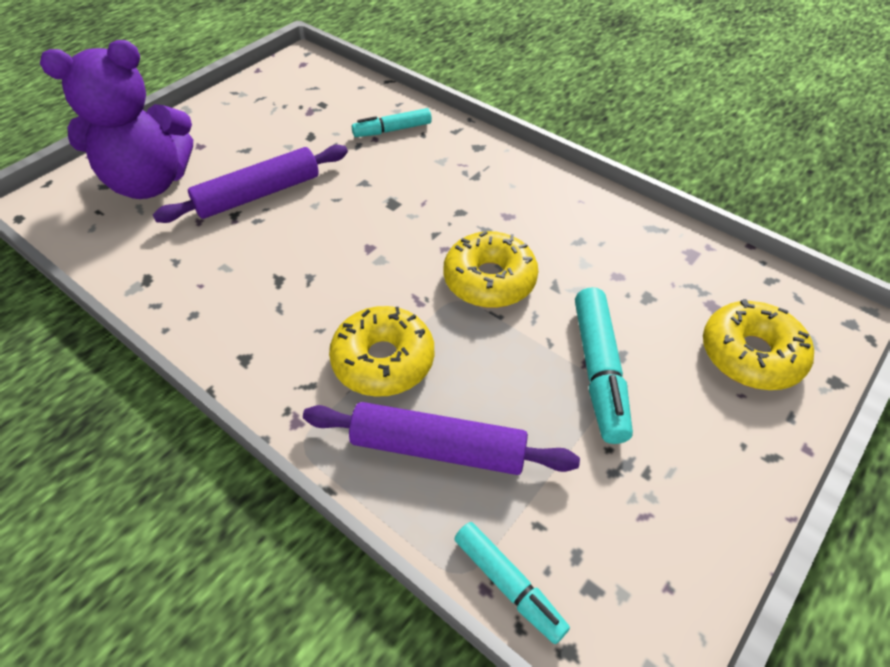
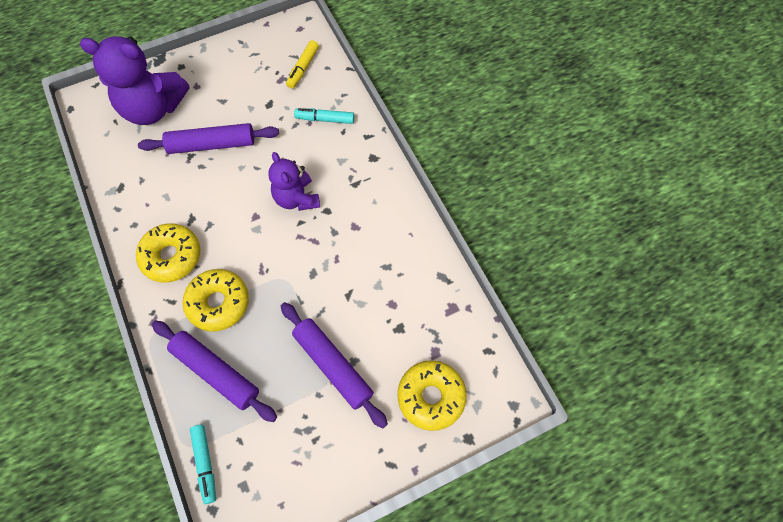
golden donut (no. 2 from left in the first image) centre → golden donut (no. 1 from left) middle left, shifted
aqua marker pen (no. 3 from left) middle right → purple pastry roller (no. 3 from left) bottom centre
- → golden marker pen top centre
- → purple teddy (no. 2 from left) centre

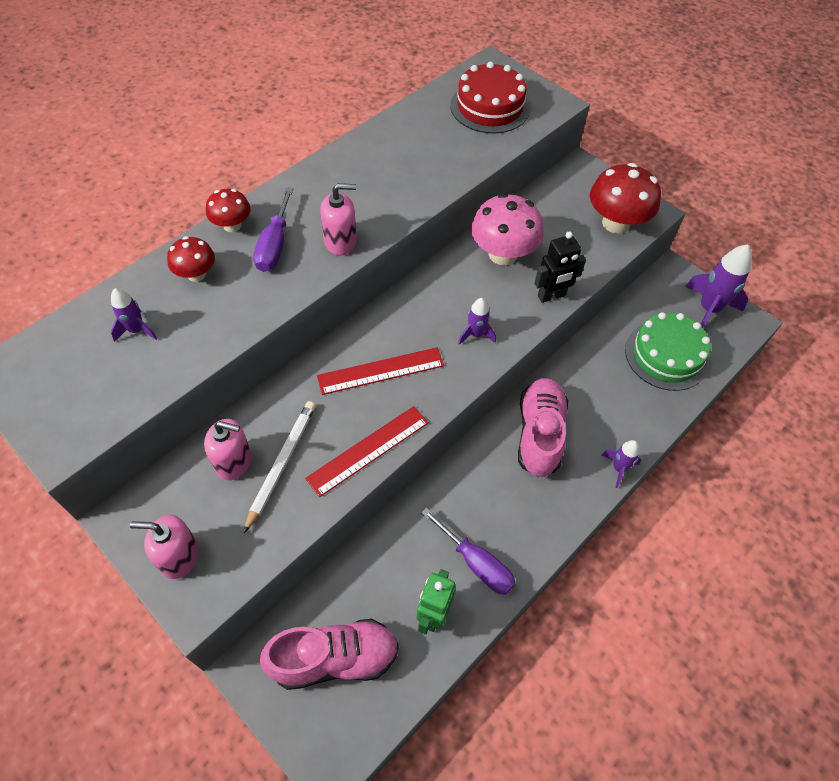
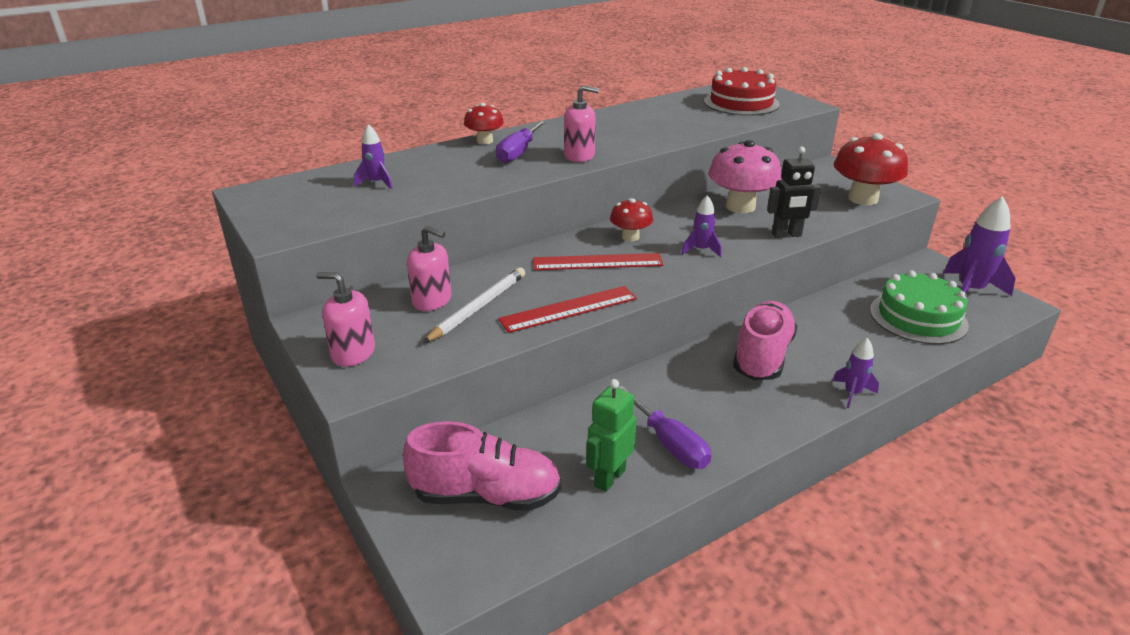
crimson fungus (no. 1 from left in the first image) top left → crimson fungus (no. 2 from left) centre, shifted

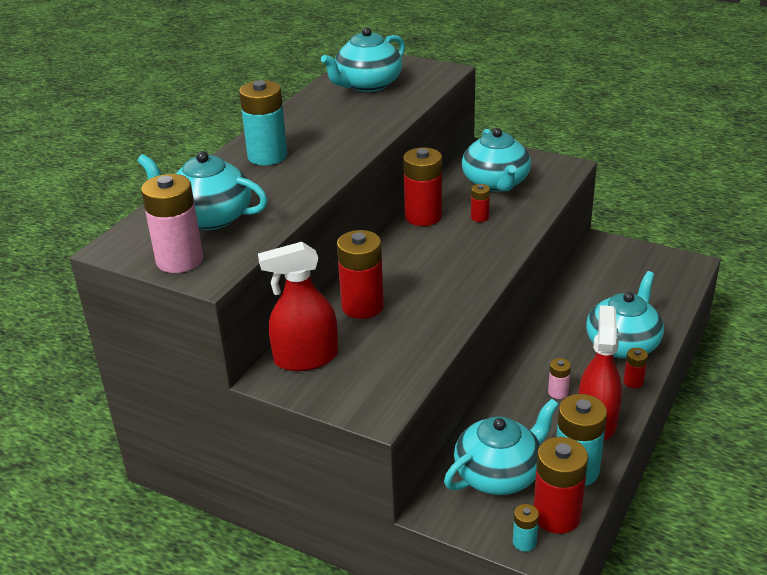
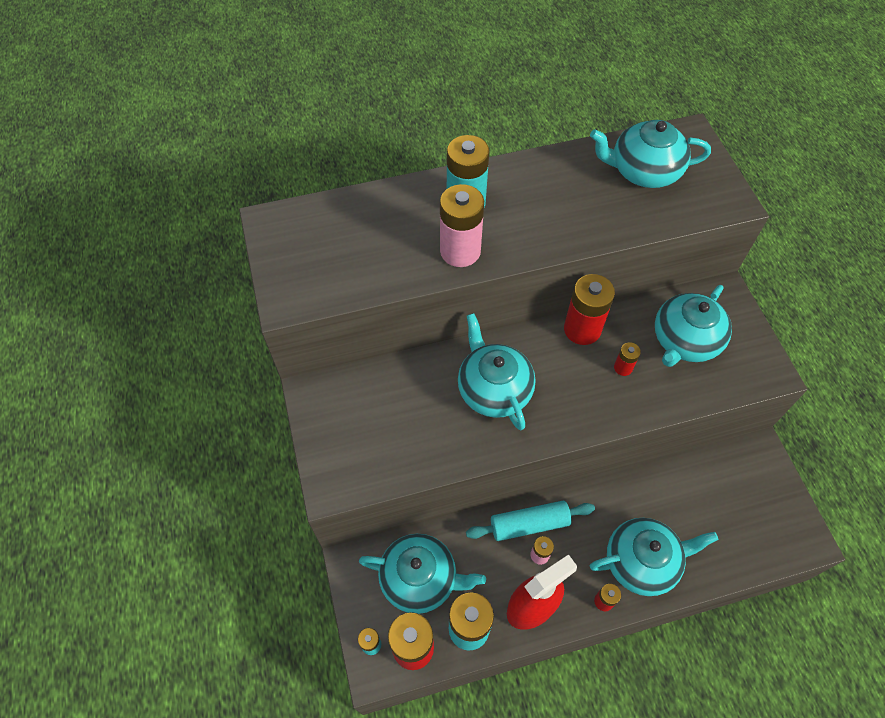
aqua tea pot (no. 1 from left in the first image) top left → aqua tea pot (no. 2 from left) centre, shifted
rose-pink AA battery (no. 1 from left) middle left → rose-pink AA battery (no. 1 from left) top centre, shifted
crimson AA battery (no. 1 from left) centre → -
crimson sprayer (no. 1 from left) centre → -
- → aqua pastry roller bottom centre

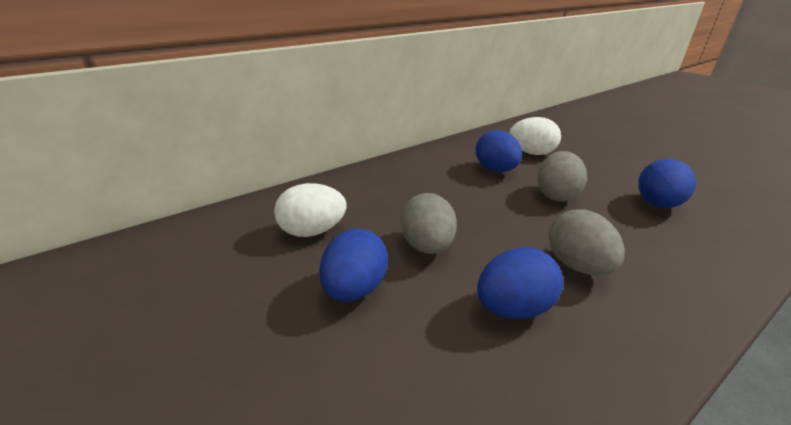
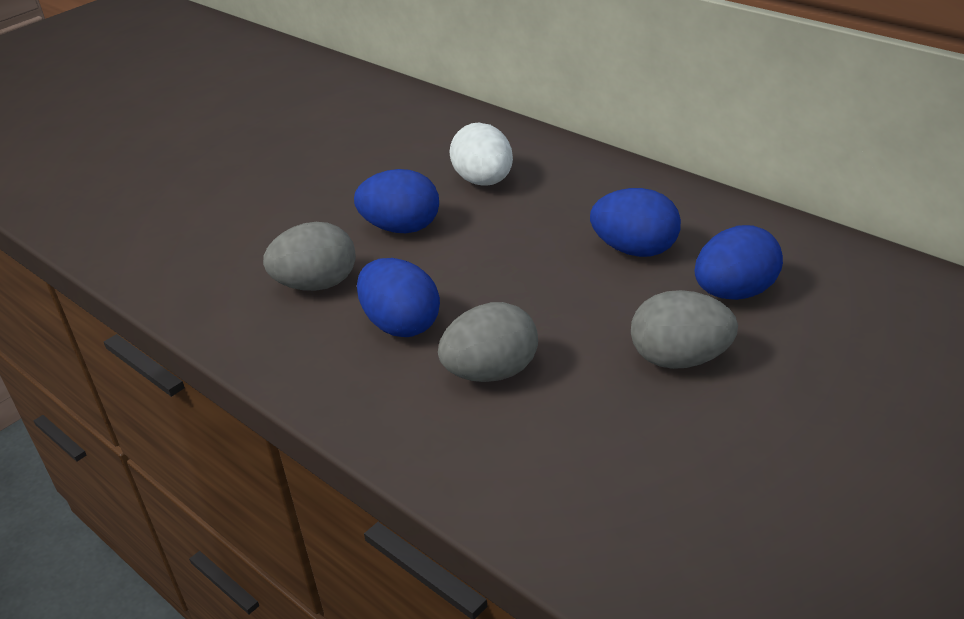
snow-white egg shape (no. 2 from left) top right → -
cobalt egg shape (no. 4 from left in the first image) middle right → cobalt egg shape (no. 3 from left) centre, shifted
gray egg shape (no. 1 from left) centre → gray egg shape (no. 1 from left) middle left, shifted

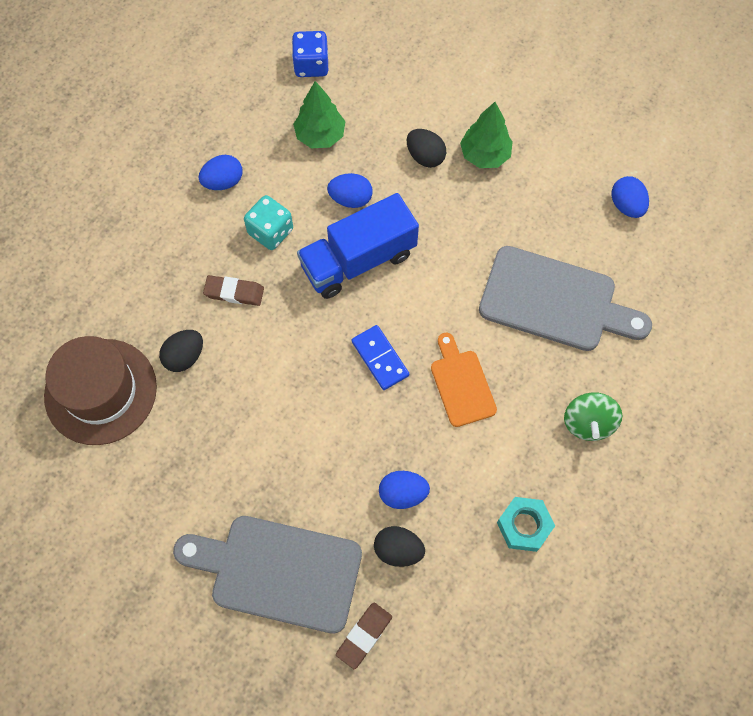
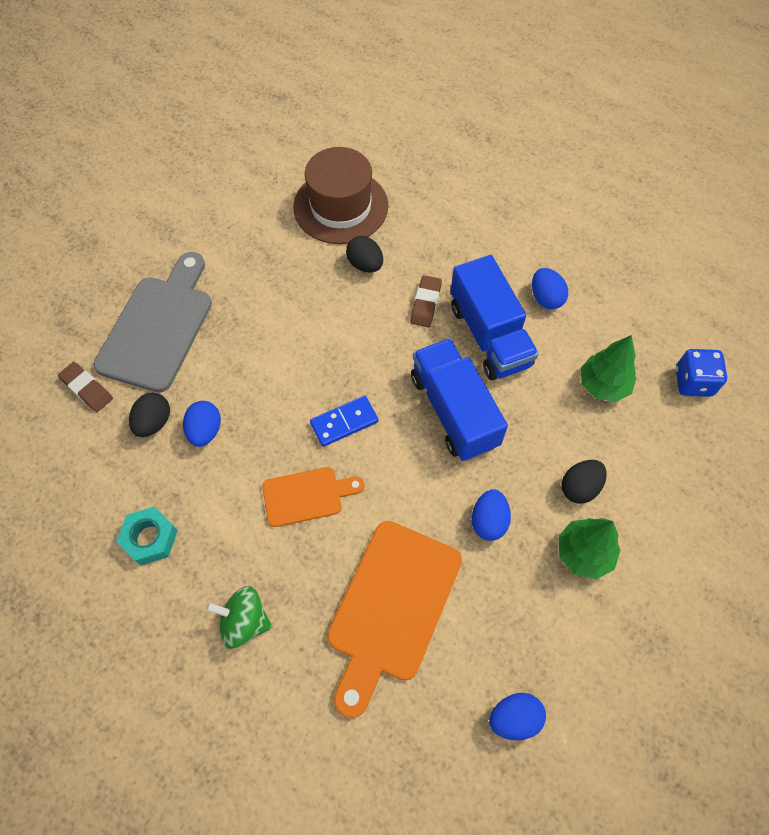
cobalt egg shape (no. 2 from left) top centre → cobalt egg shape (no. 2 from left) centre, shifted
aqua die top centre → cobalt lorry (no. 2 from left) centre
gray bread board (no. 2 from left) middle right → bright orange bread board (no. 2 from left) bottom centre

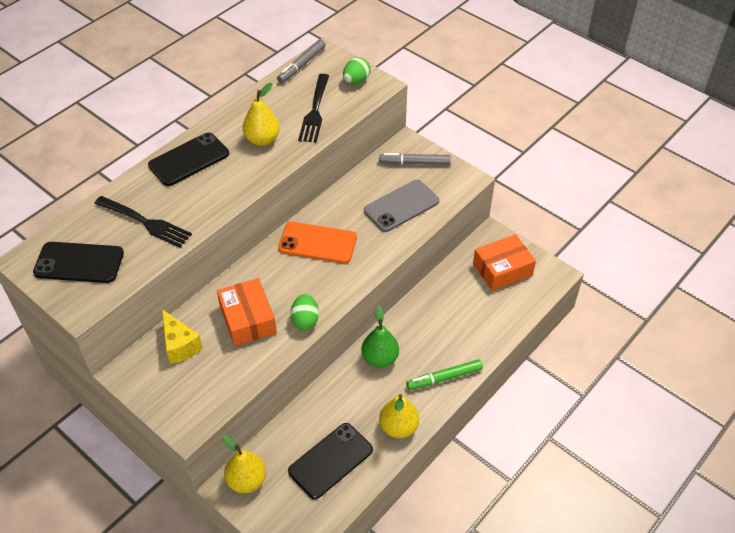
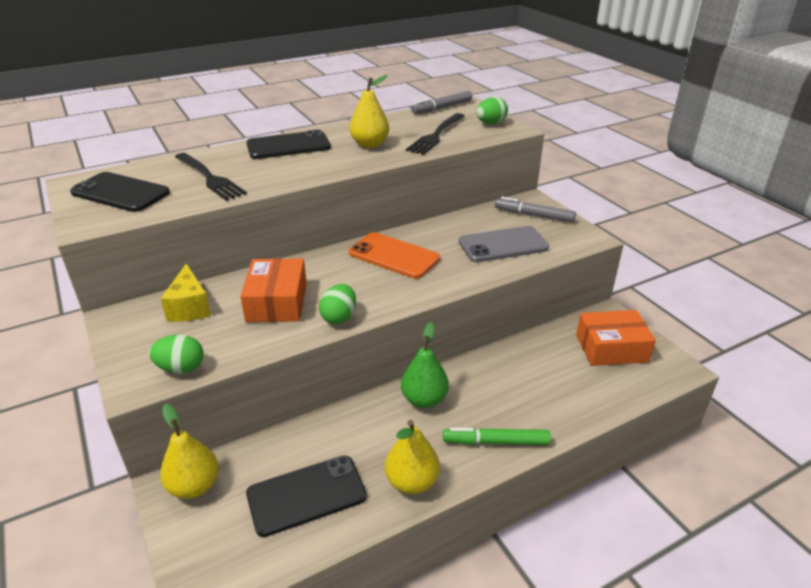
- → green egg shape (no. 1 from left) middle left

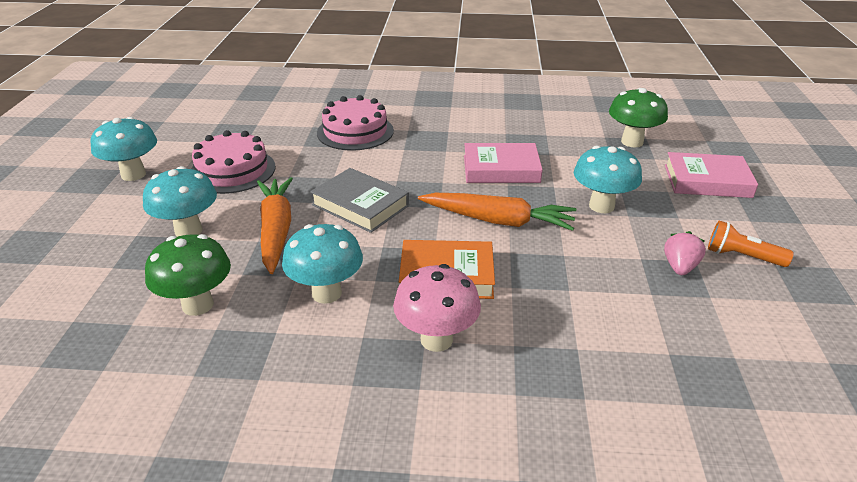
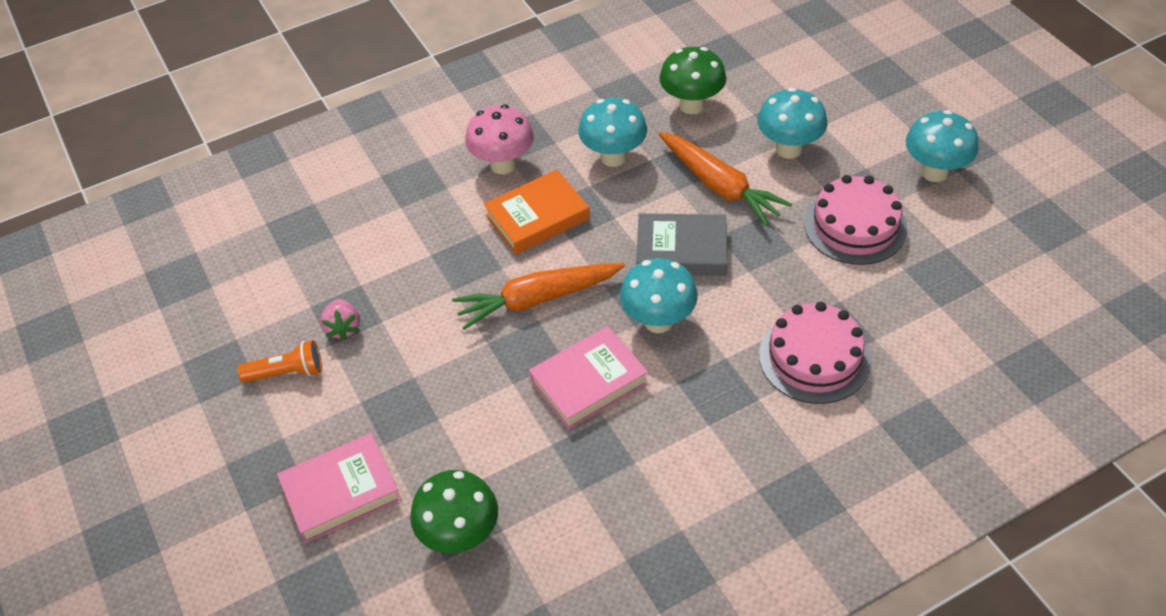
aqua fungus (no. 4 from left in the first image) middle right → aqua fungus (no. 2 from left) centre, shifted

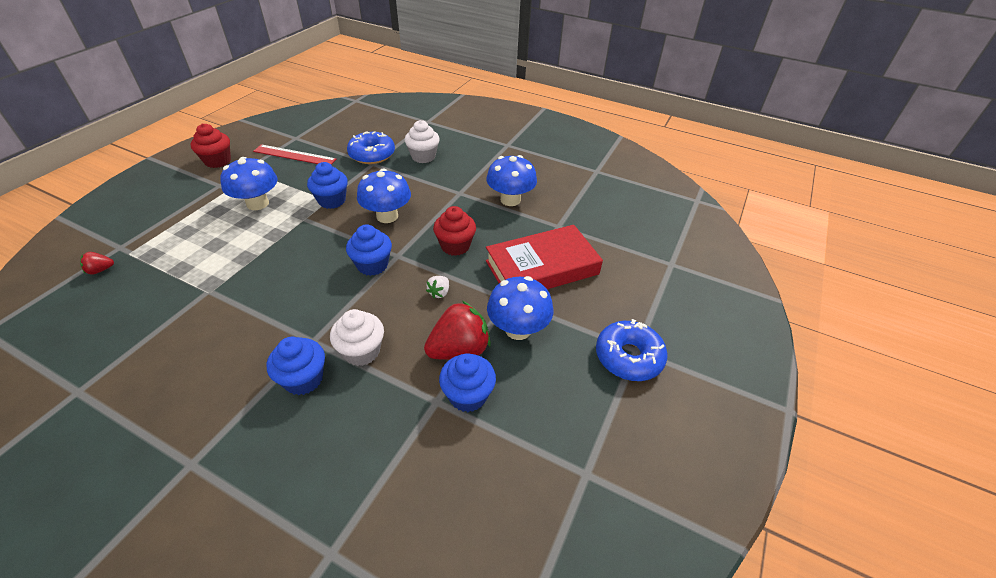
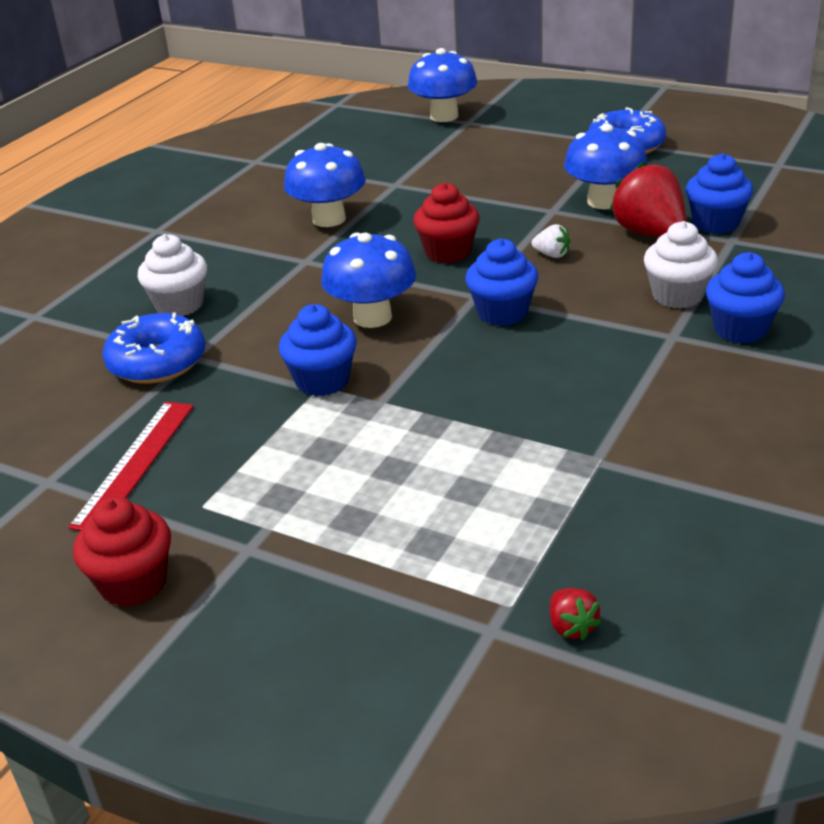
cobalt fungus (no. 1 from left in the first image) top left → cobalt fungus (no. 3 from left) top centre, shifted
crimson hardcover centre → -

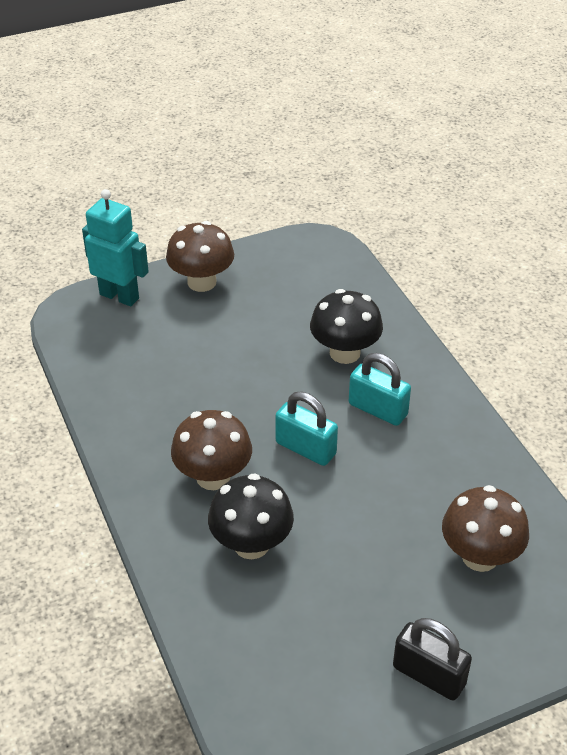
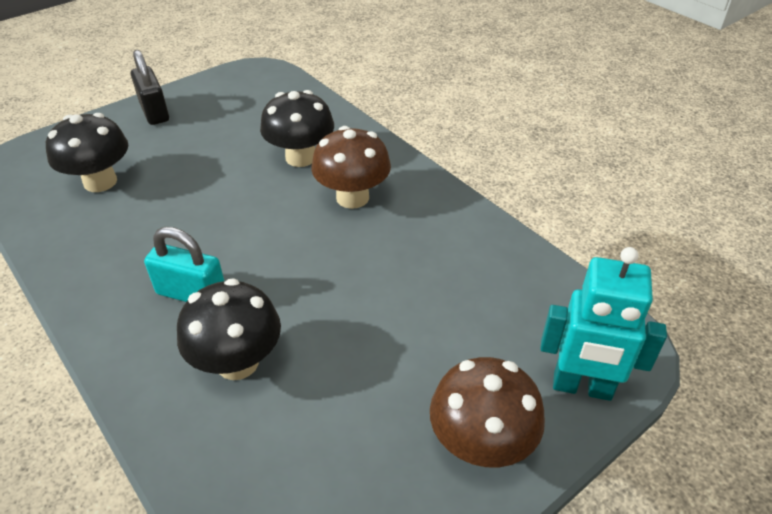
aqua padlock (no. 1 from left) centre → -
russet fungus (no. 3 from left) bottom right → ebony fungus (no. 1 from left) top left
ebony padlock bottom right → ebony padlock top left, 45 degrees clockwise

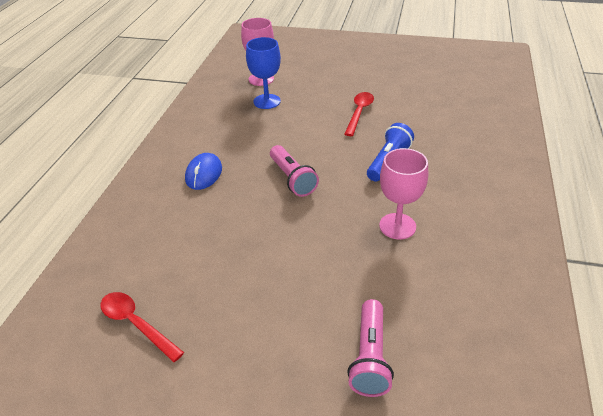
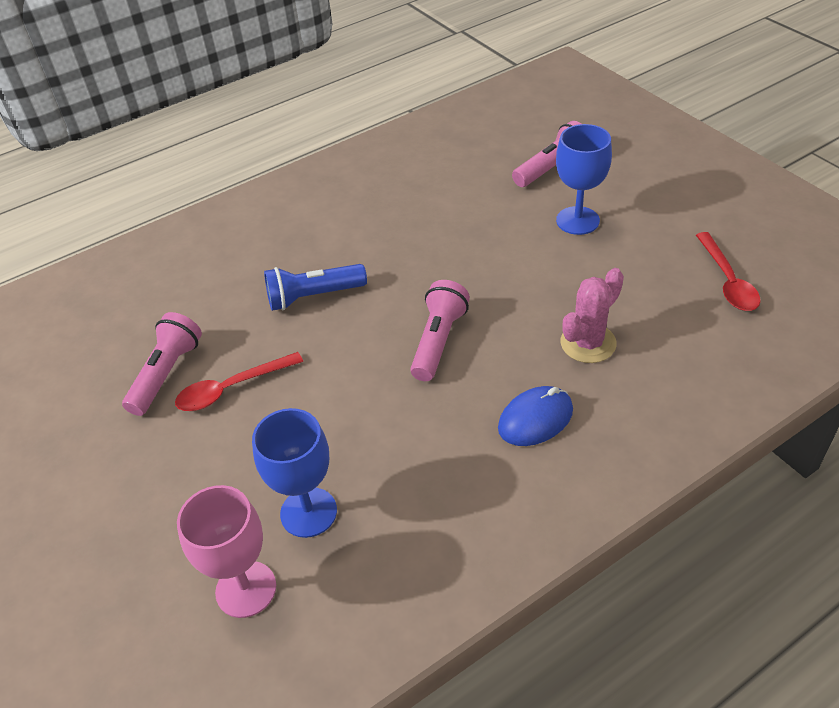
rose-pink goblet (no. 2 from left) middle right → -
- → cobalt goblet (no. 2 from left) top right
- → rose-pink cactus middle right
- → rose-pink torch (no. 1 from left) middle left

